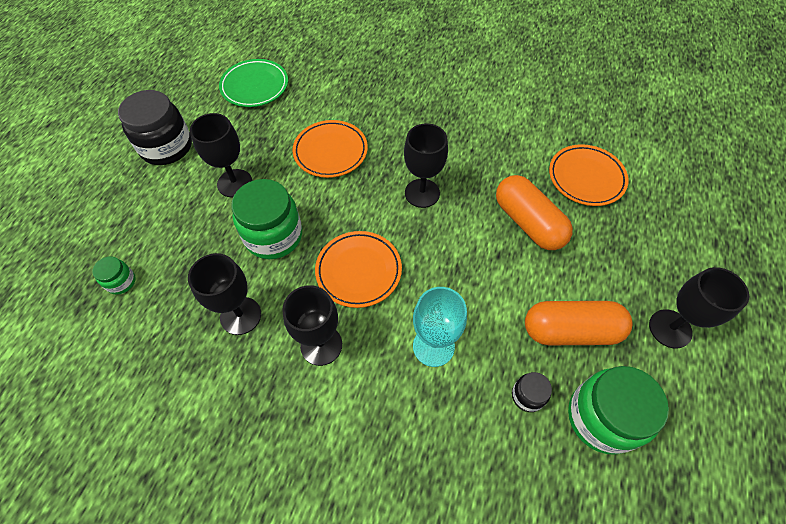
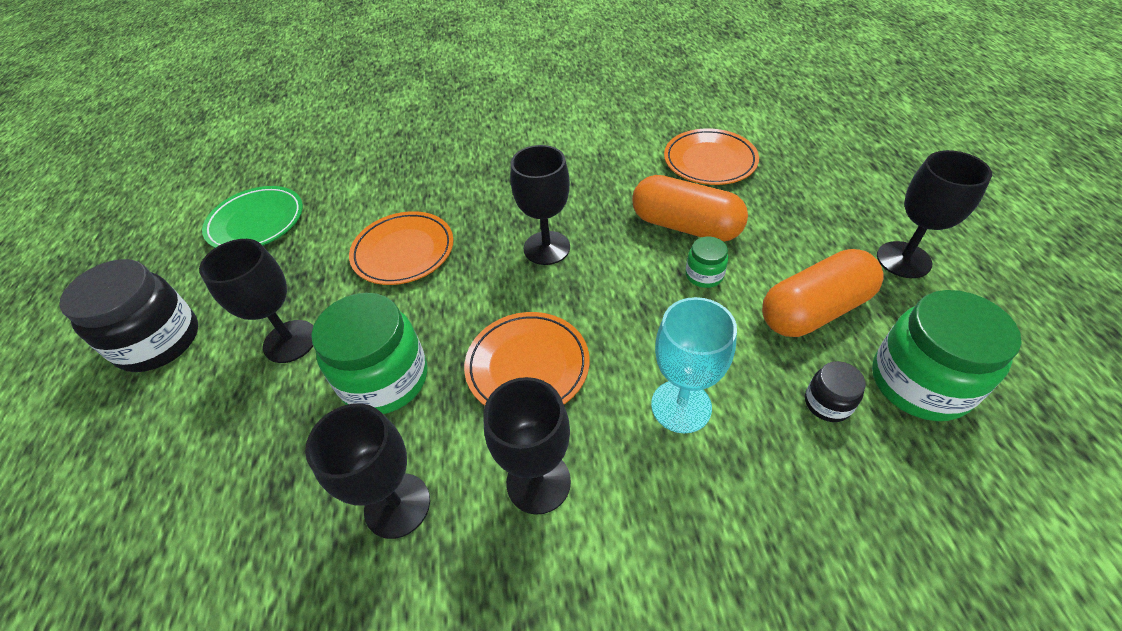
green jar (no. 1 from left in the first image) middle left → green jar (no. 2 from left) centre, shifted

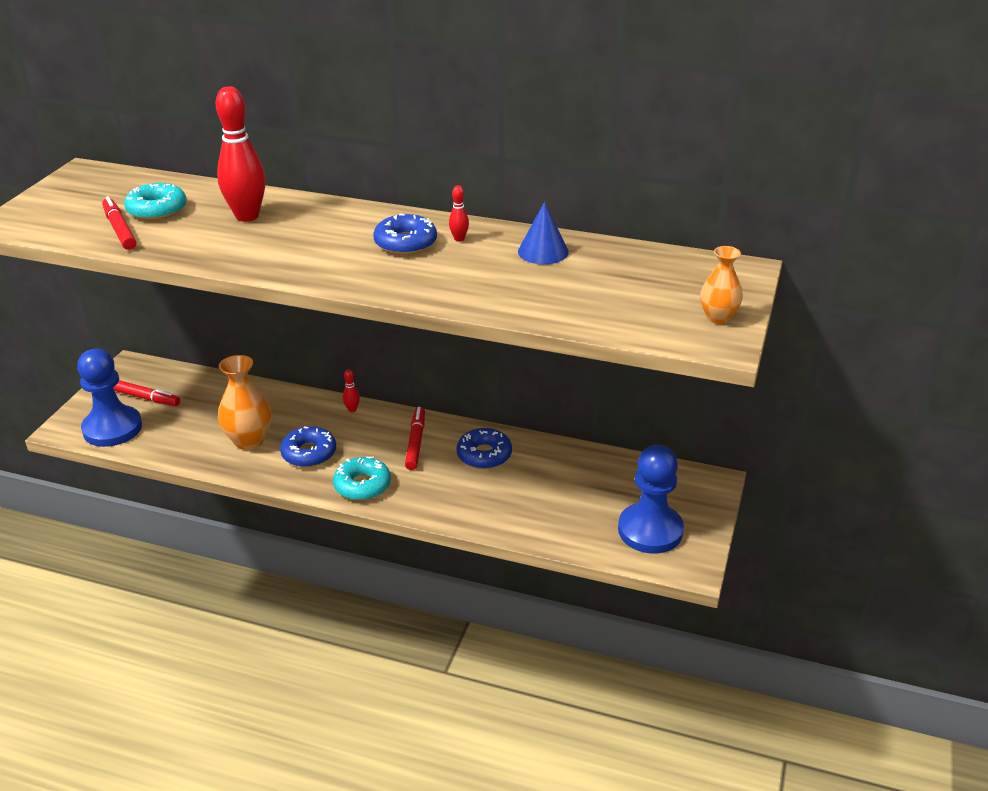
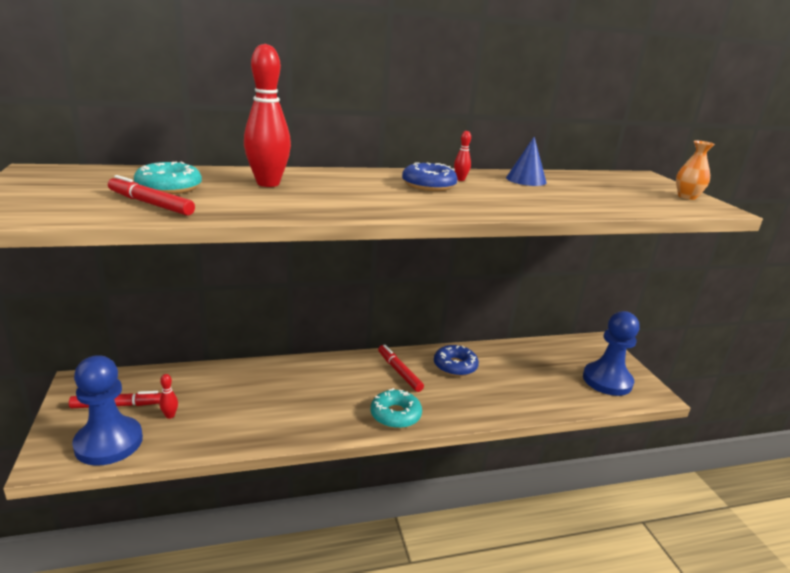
bright orange flower vase (no. 1 from left) middle left → -
crimson tenpin (no. 2 from left in the first image) centre → crimson tenpin (no. 1 from left) bottom left, shifted
cobalt donut (no. 1 from left) middle left → -

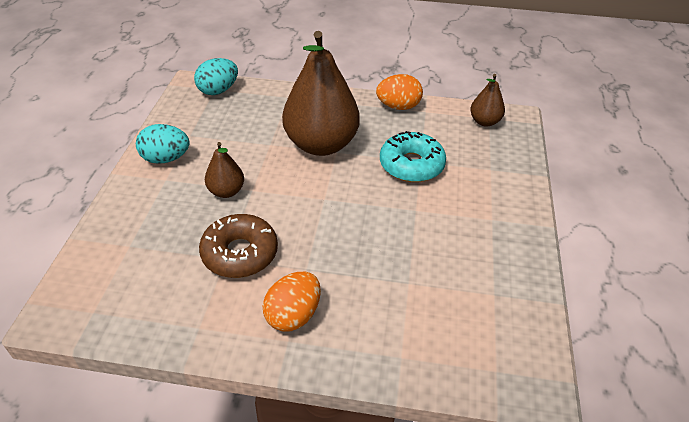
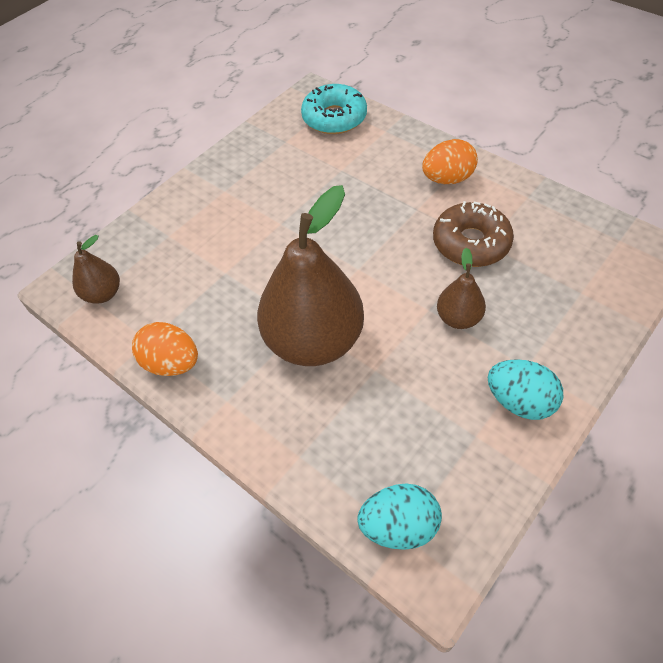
aqua donut centre → aqua donut top centre, shifted

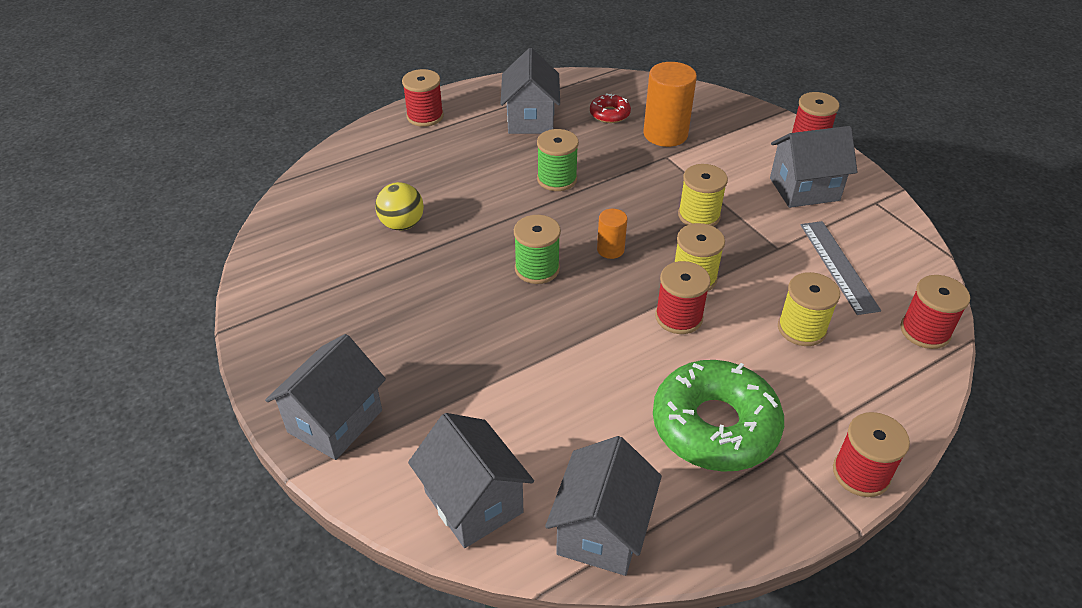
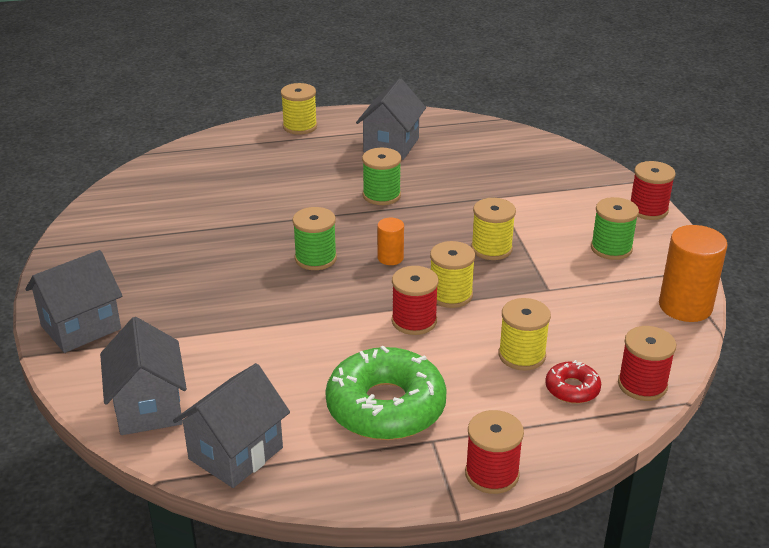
bright orange solid cylinder (no. 2 from left) top centre → bright orange solid cylinder (no. 2 from left) middle right, shifted
crimson bobbin (no. 1 from left) top centre → golden bobbin (no. 1 from left) top centre
crimson donut top centre → crimson donut bottom right, shifted
gray cottage (no. 5 from left) top right → green bobbin (no. 3 from left) middle right
golden sphere centre → -
gray ruler middle right → -

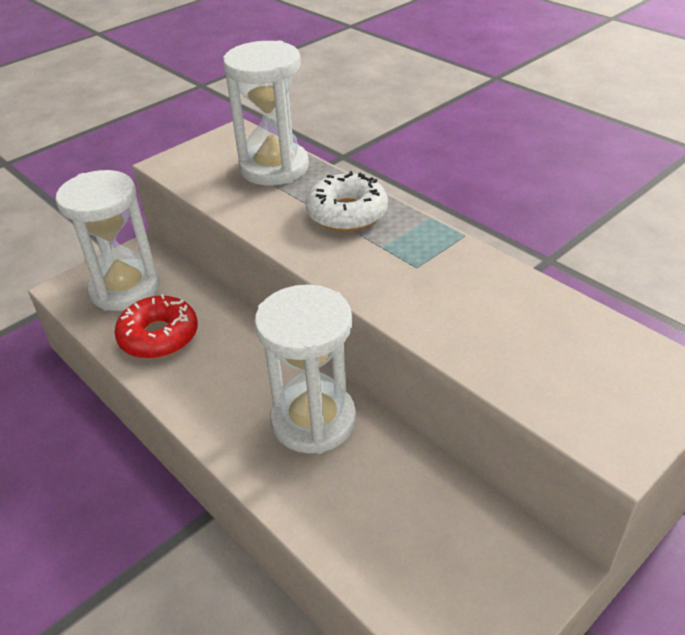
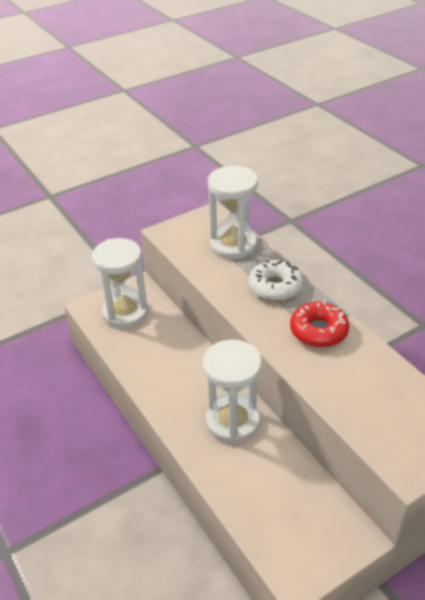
crimson donut middle left → crimson donut middle right, shifted

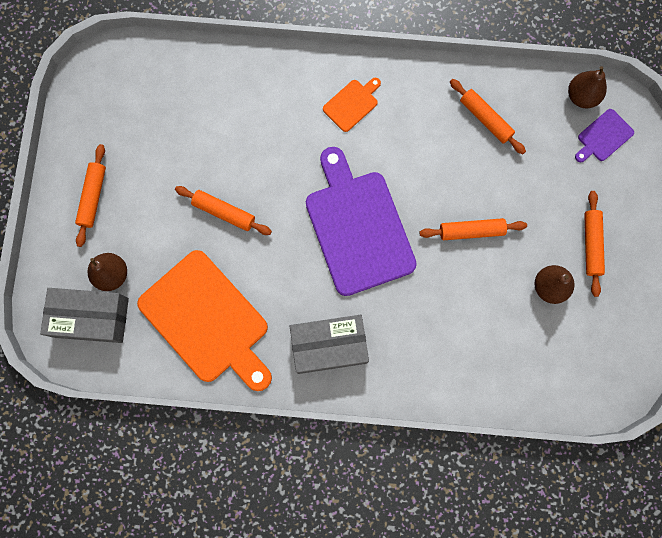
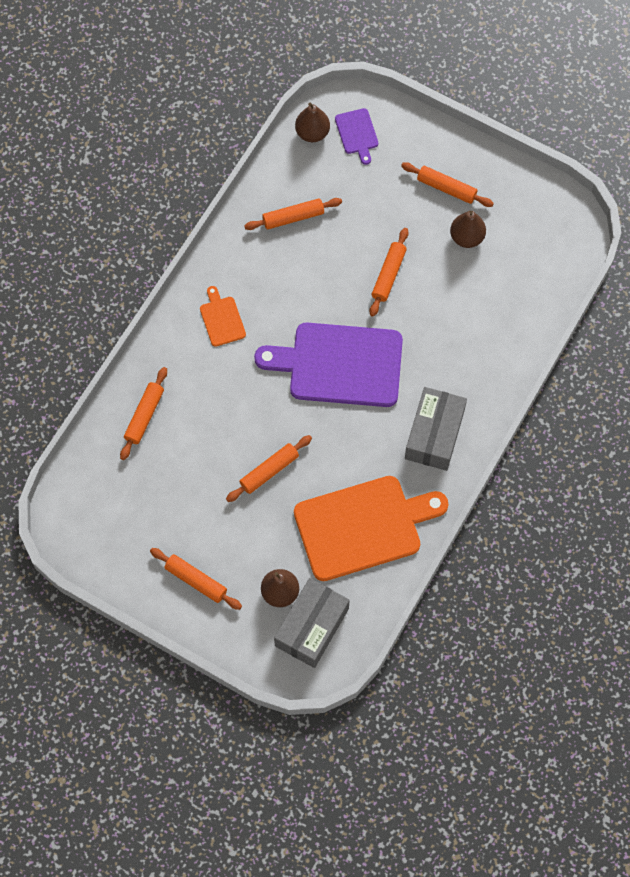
- → bright orange pastry roller (no. 1 from left) middle left

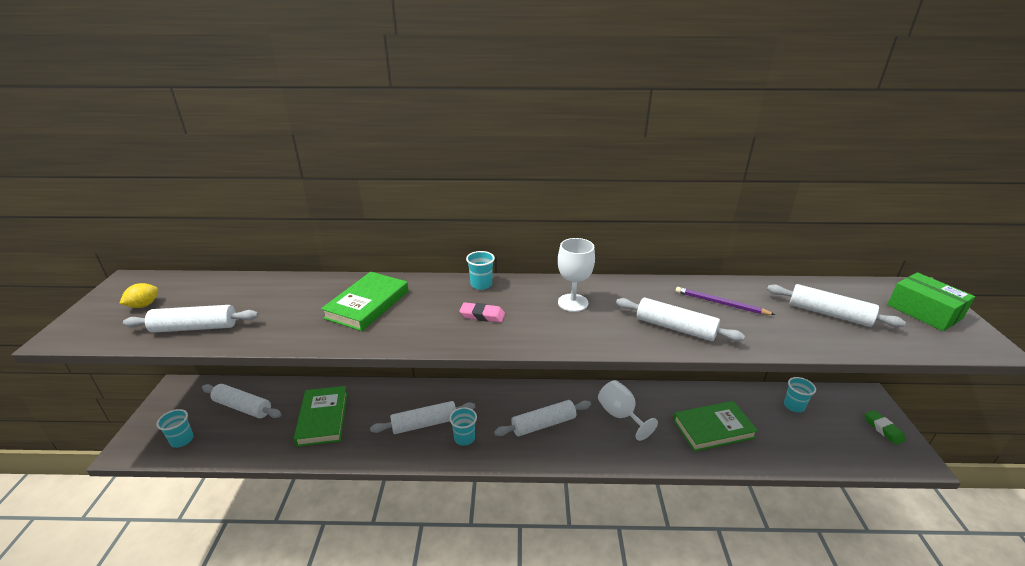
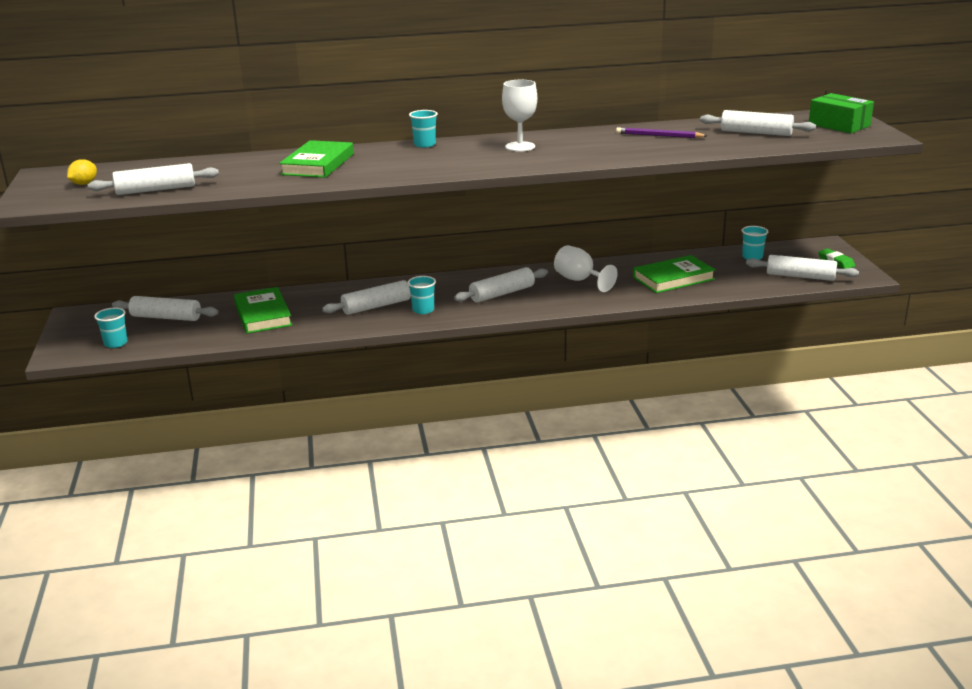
snow-white pastry roller (no. 5 from left in the first image) centre → snow-white pastry roller (no. 6 from left) middle right, shifted
rose-pink eraser centre → -

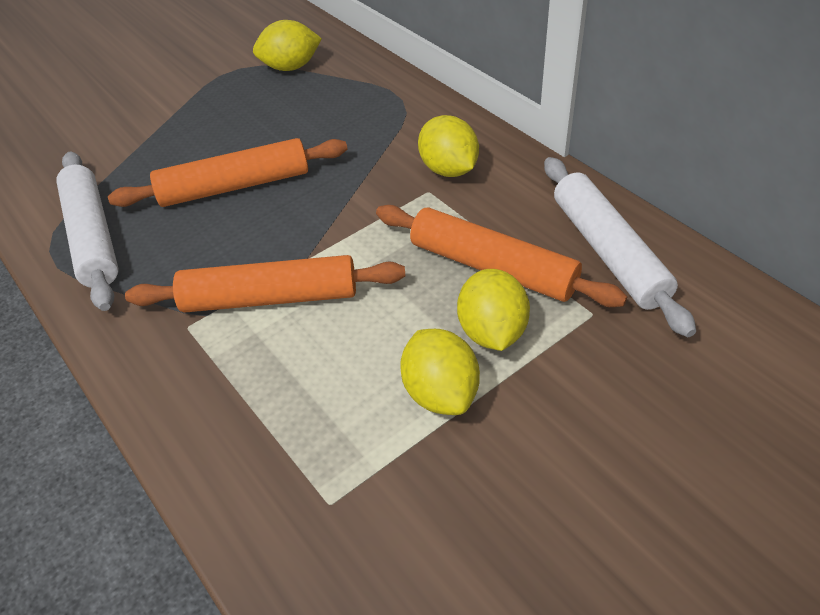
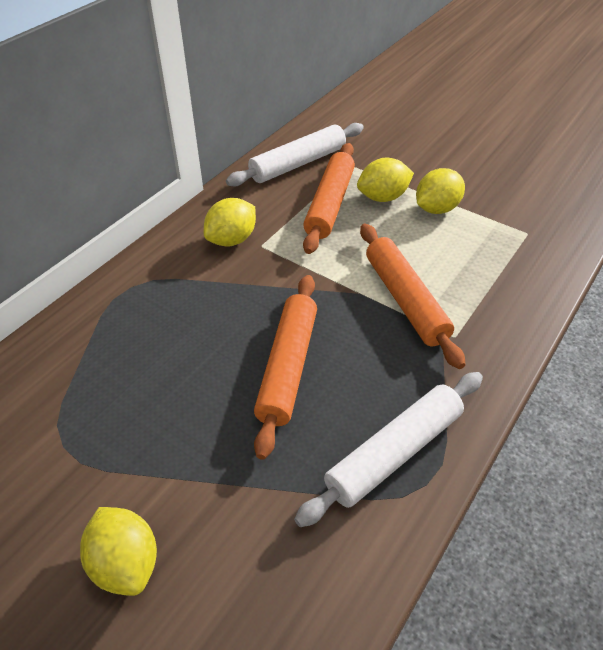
golden toy lemon (no. 1 from left) top centre → golden toy lemon (no. 1 from left) bottom left, shifted
bright orange pastry roller (no. 1 from left) top left → bright orange pastry roller (no. 1 from left) centre, 45 degrees clockwise

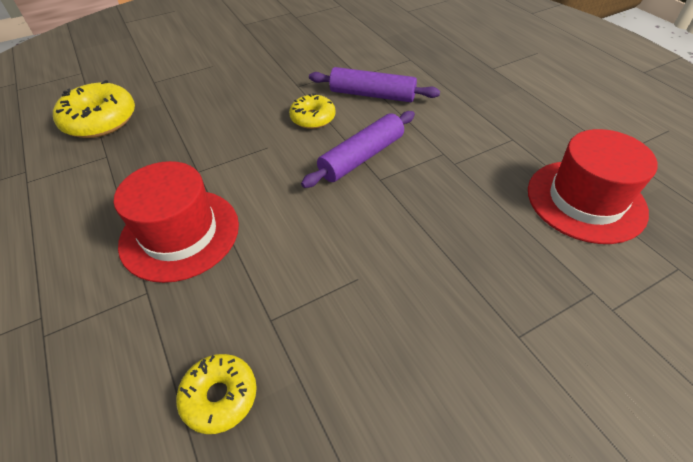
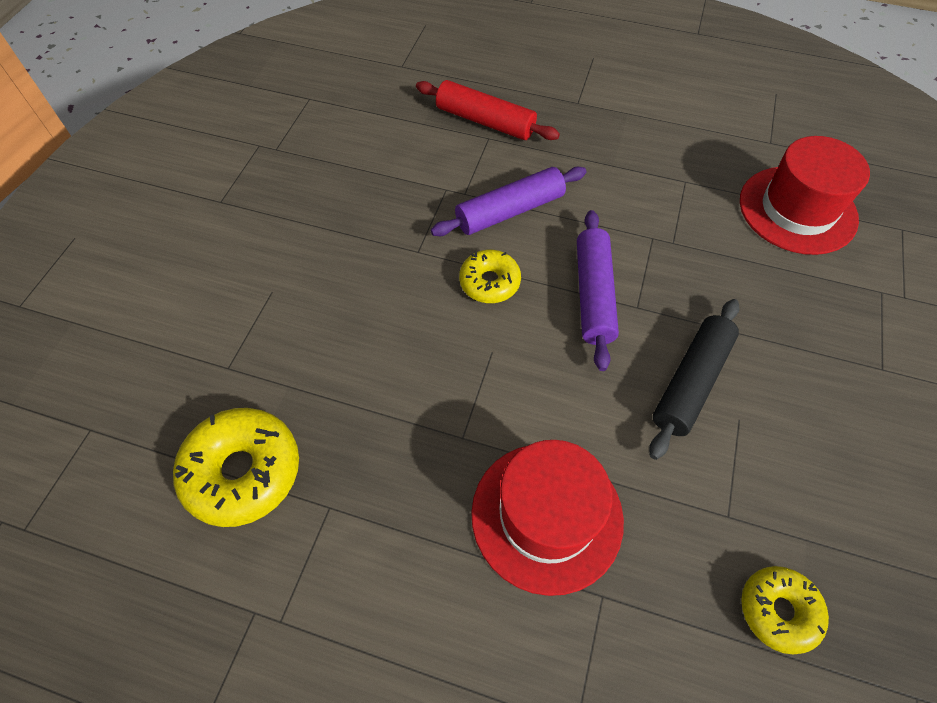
- → crimson pastry roller top centre
- → ebony pastry roller middle right

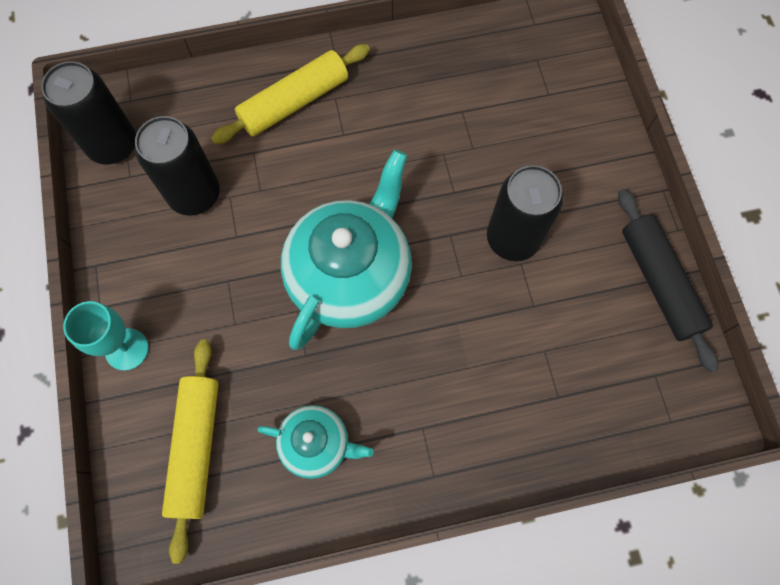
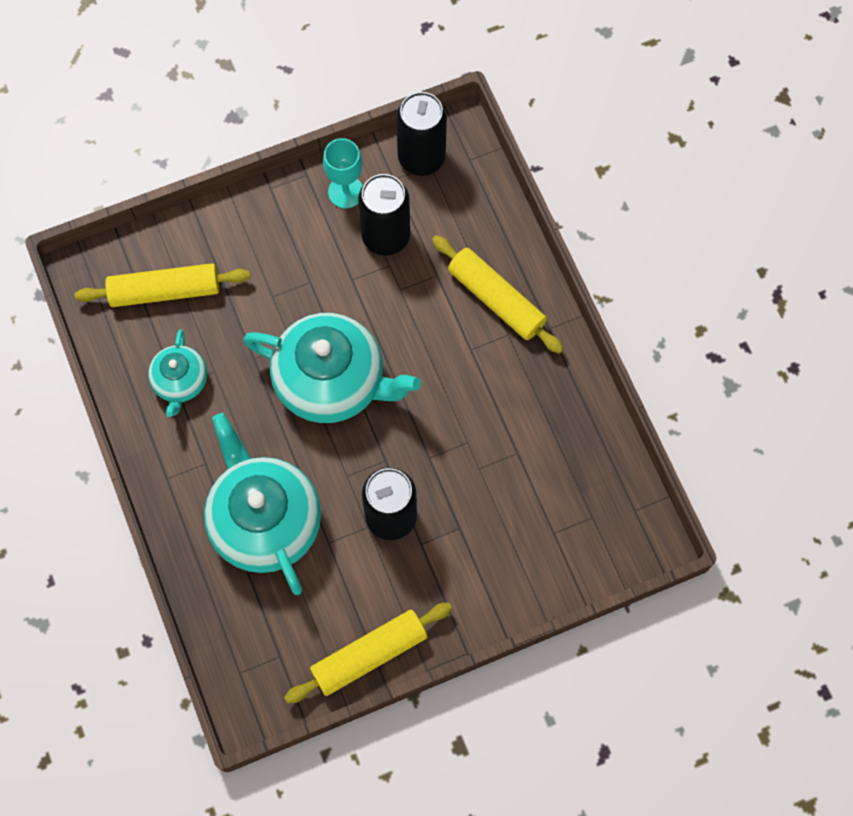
ebony pastry roller middle right → golden pastry roller (no. 2 from left) bottom centre
aqua goblet middle left → aqua goblet top centre, shifted
- → aqua tea pot (no. 2 from left) middle left

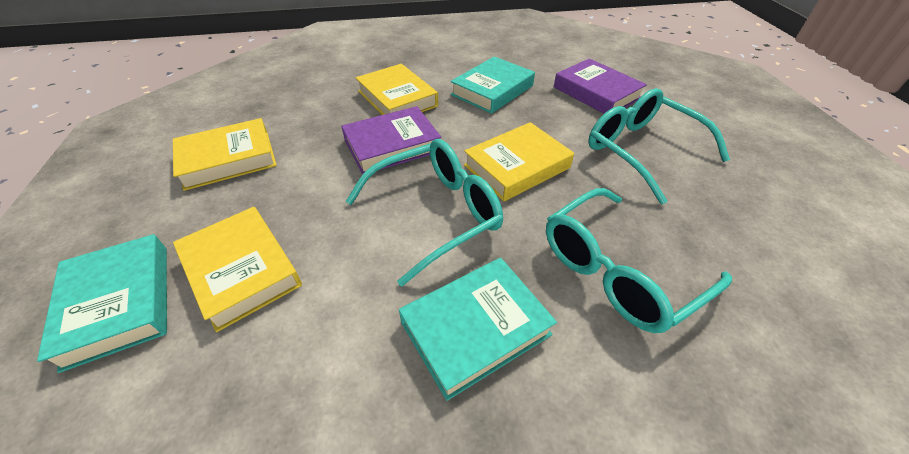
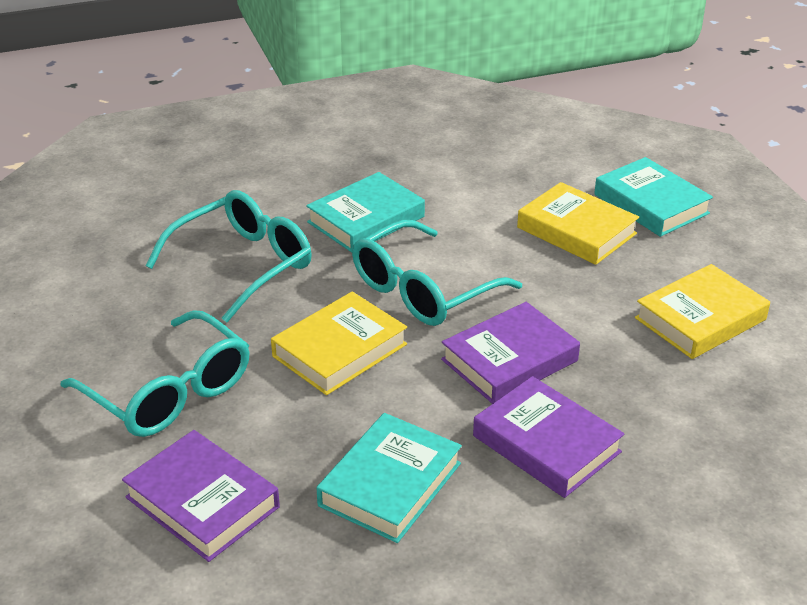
golden hardcover (no. 3 from left) top centre → purple hardcover (no. 3 from left) bottom right

